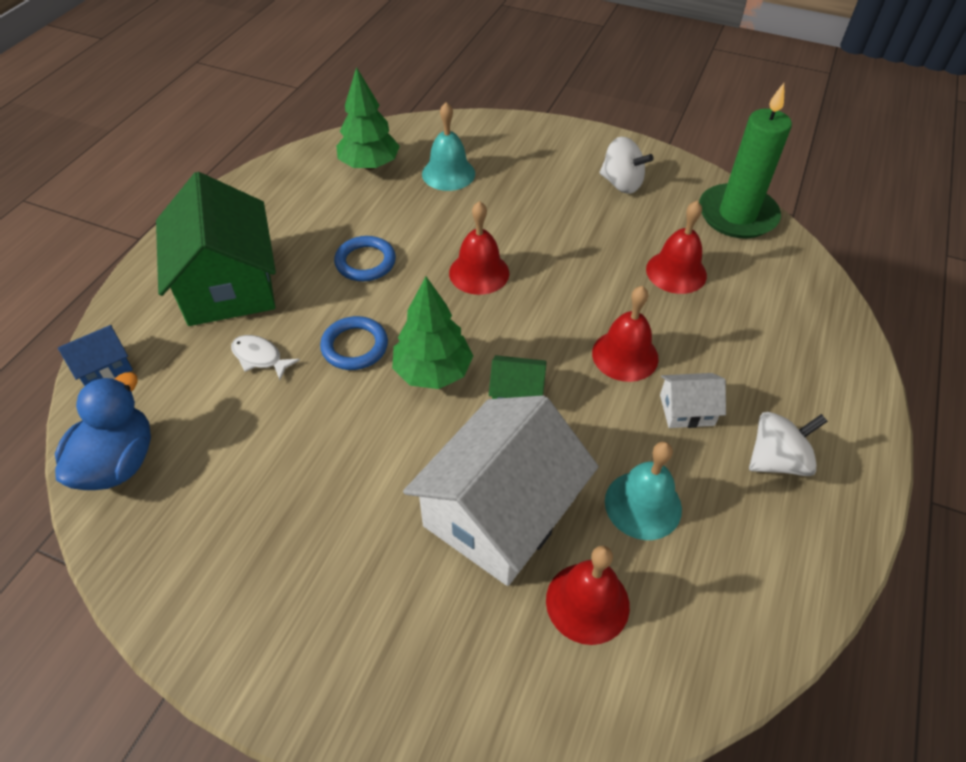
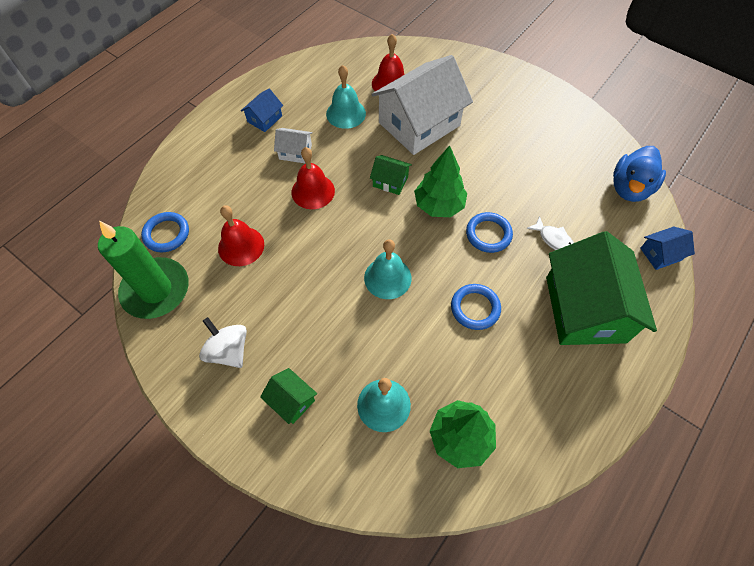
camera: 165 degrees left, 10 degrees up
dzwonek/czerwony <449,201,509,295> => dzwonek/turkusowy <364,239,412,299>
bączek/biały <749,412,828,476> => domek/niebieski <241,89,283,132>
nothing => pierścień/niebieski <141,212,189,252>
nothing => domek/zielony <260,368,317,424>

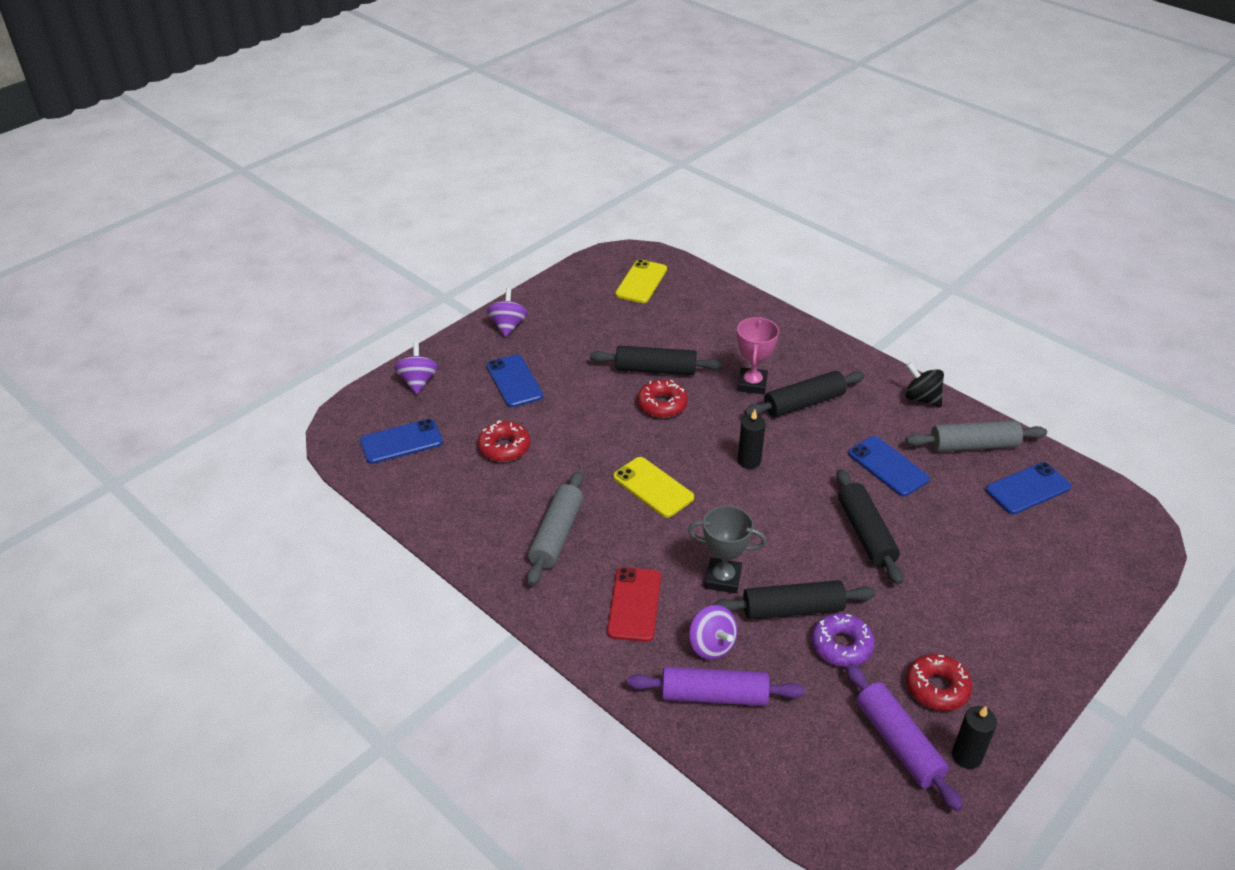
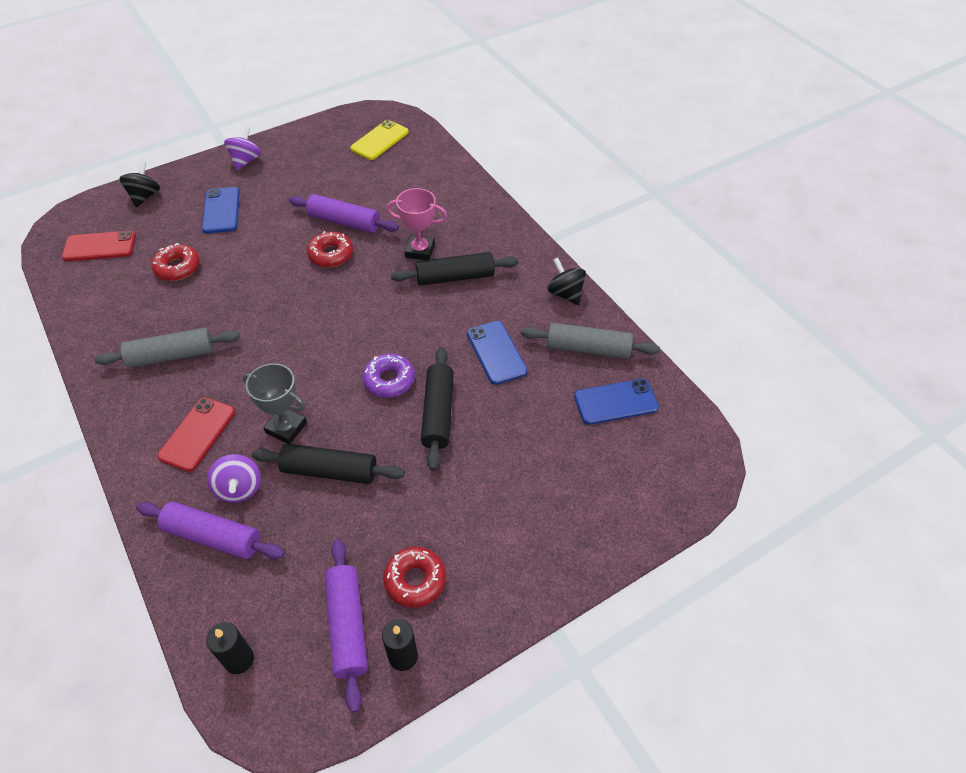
camera: 15 degrees right, 10 degrees up
telefon/niebieski <360,419,443,464> => telefon/czerwony <62,231,136,261>
bączek/fioletowy <394,342,438,394> => bączek/czarny <119,161,160,207>
wałek do ciasta/szary <527,471,583,585> => wałek do ciasta/szary <94,327,240,368>, 45 degrees clockwise
wałek do ciasta/czarny <590,346,723,375> => wałek do ciasta/fioletowy <289,194,399,233>
telefon/żółty <613,457,694,518> => nothing
puchar/różowy <737,317,779,394> => puchar/różowy <387,188,447,260>, 75 degrees clockwise
świeca/czarny <738,410,766,469> => świeca/czarny <206,622,254,674>, shifted
donut/fioletowy <812,613,875,667> => donut/fioletowy <362,353,415,398>, shifted

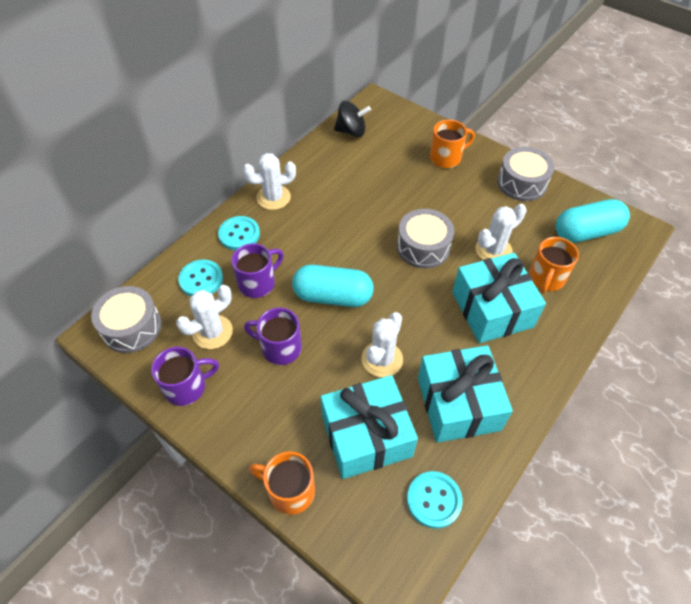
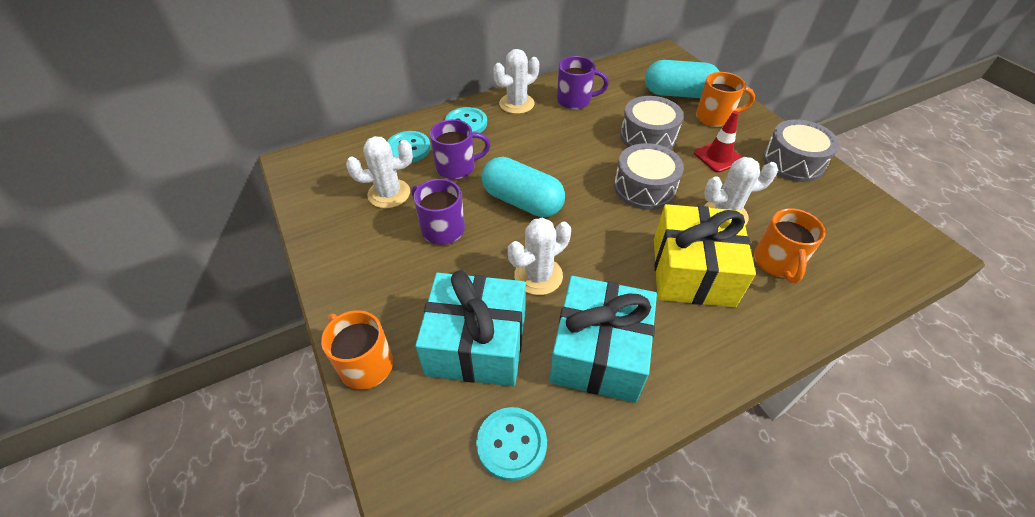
camera: 25 degrees right, 5 degrees down
bęben/szary <91,286,162,353> => bęben/szary <620,96,684,149>, shifted
kubek/fioletowy <151,347,219,406> => kubek/fioletowy <557,56,609,110>, shifted
kaktus/biały <243,153,296,210> => kaktus/biały <493,49,539,114>, 45 degrees counterclockwise
bączek/czarny <334,101,371,137> => nothing
prezent/turkusowy <452,253,546,343> => prezent/żółty <654,204,756,307>
kubek/pomarańczowy <529,237,579,294> => kubek/pomarańczowy <754,208,826,283>, 45 degrees counterclockwise
kapsułka/turkusowy <556,199,630,243> => kapsułka/turkusowy <645,60,720,98>, shifted
nothing => pachołek/czerwony <694,111,742,173>

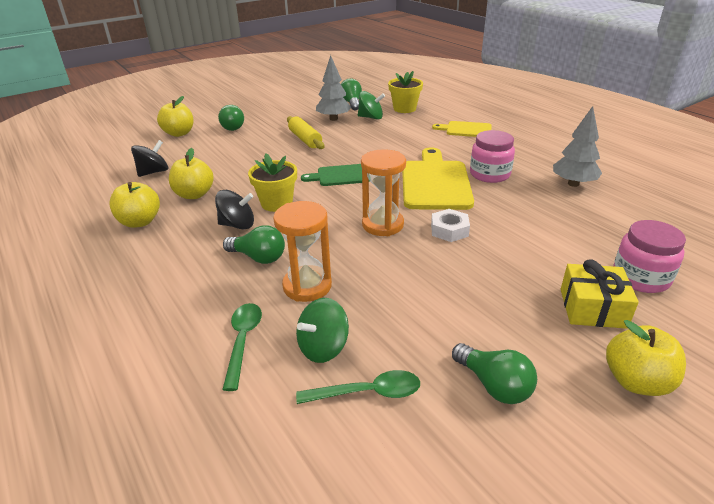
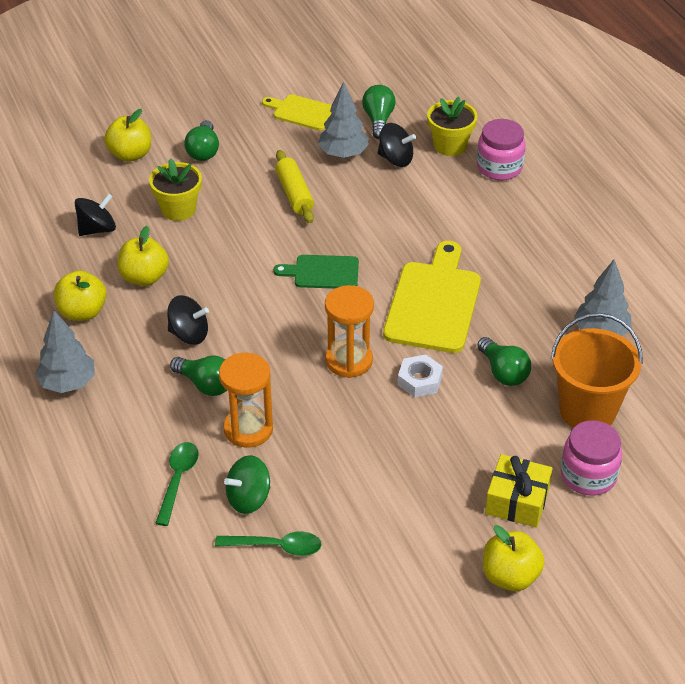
camera: 10 degrees right, 10 degrees up
doniczka/żółty <248,153,297,212> => doniczka/żółty <149,158,202,221>, shifted
bączek/zielony <358,91,385,120> => bączek/czarny <378,123,416,167>
deska do krojenia/żółty <432,121,492,137> => deska do krojenia/żółty <262,94,332,131>, shifted
żarówka/zielony <452,343,537,404> => żarówka/zielony <477,337,531,386>, shifted
słoik/różowy <470,130,515,183> => słoik/różowy <477,119,526,180>, shifted
nothing => drzewko/szary <35,310,95,393>
nothing => wiadro/pomarańczowy <551,313,643,428>

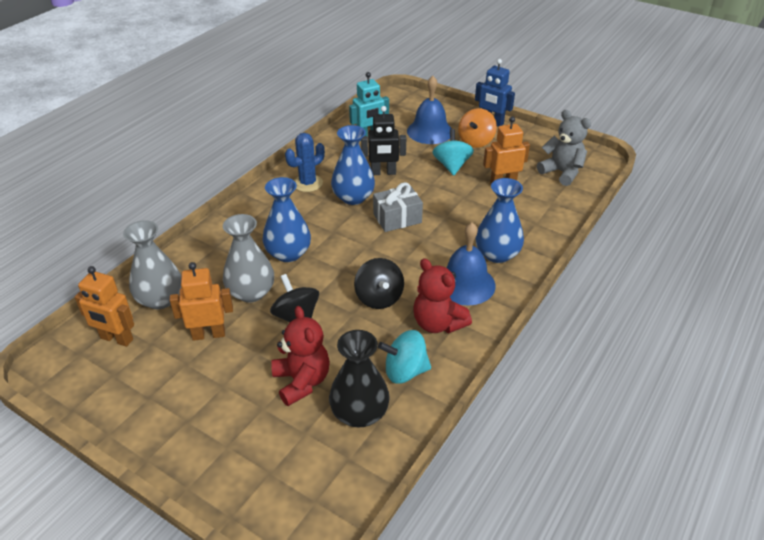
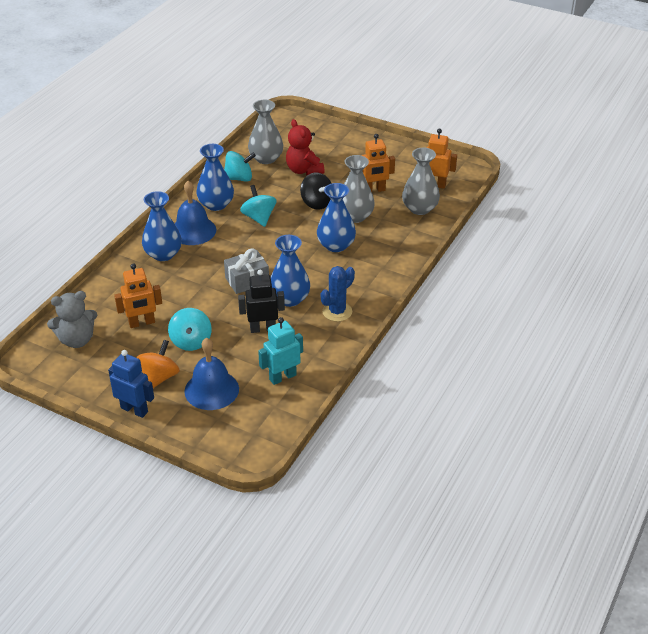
camera: 175 degrees right, 0 degrees up
wazon/czarny <329,330,390,428> => wazon/szary <248,100,283,164>
bączek/czarny <354,258,404,309> => bączek/turkusowy <240,185,276,227>
miś/czerwony <414,258,472,333> => wazon/niebieski <196,144,234,211>
miś/szary <537,110,591,186> => miś/szary <47,291,97,348>, 60 degrees counterclockwise

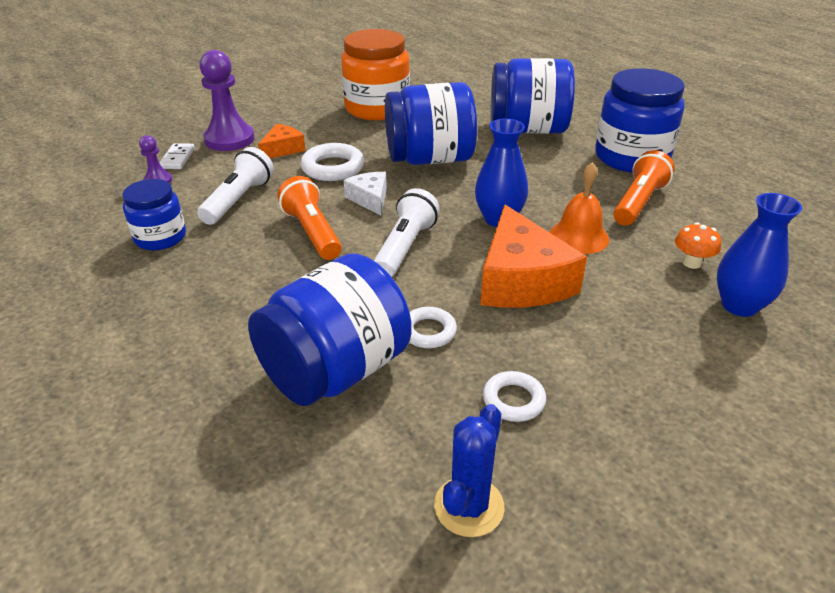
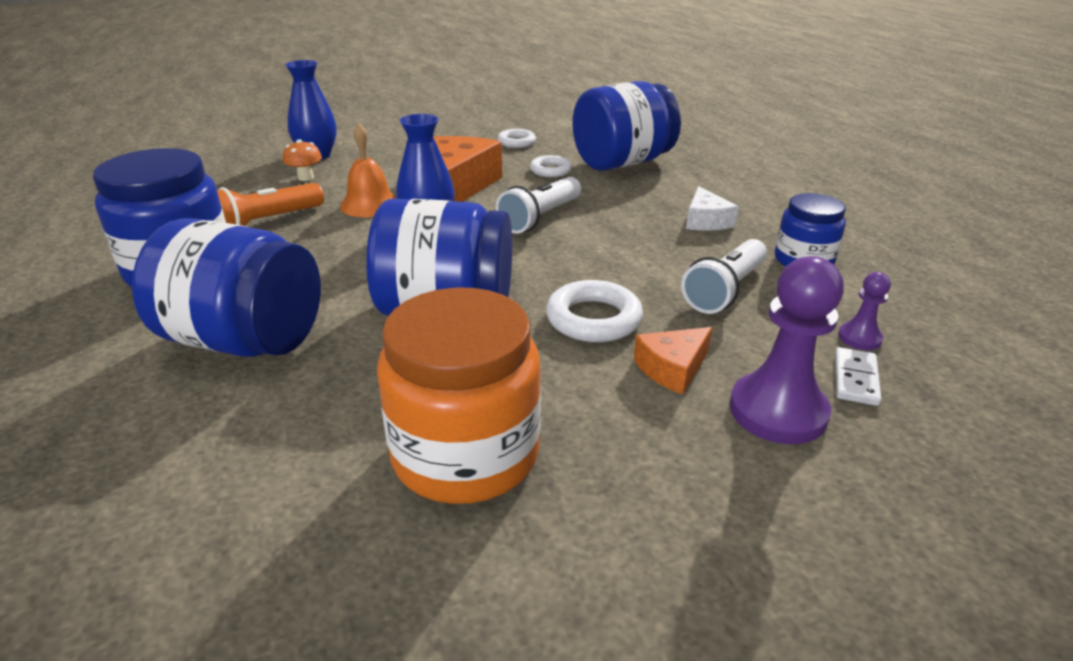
camera: 165 degrees left, 5 degrees down
latarka/pomarańczowy <277,176,342,260> => nothing
ser/biały <343,172,387,216> => ser/biały <686,186,739,231>, shifted
kaktus/niebieski <434,404,504,537> => nothing

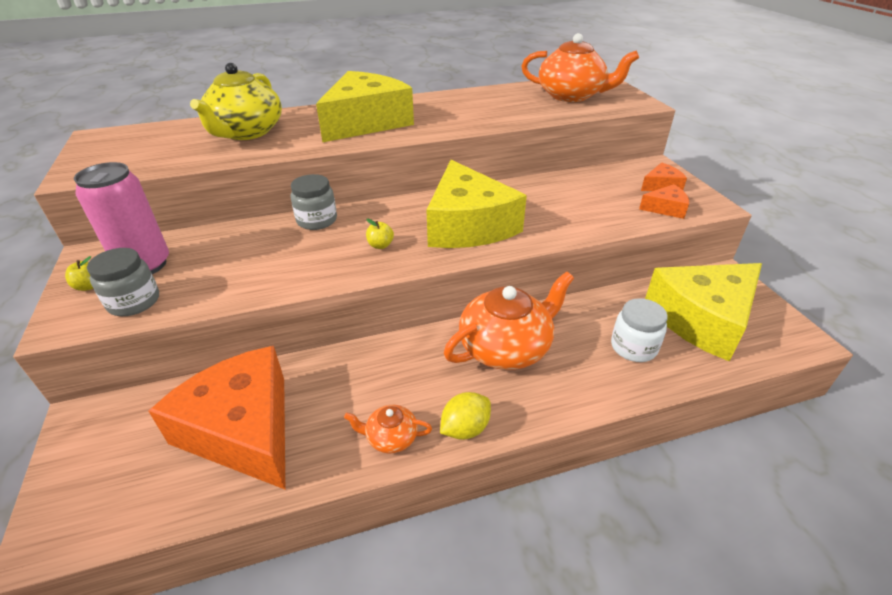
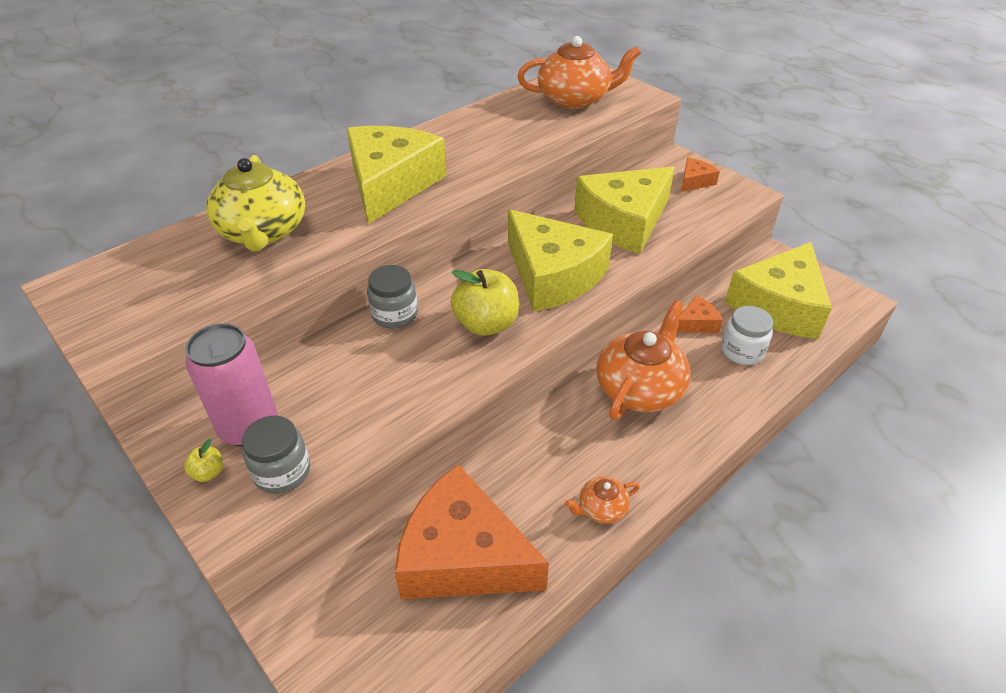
camera: 25 degrees left, 5 degrees up
jabłko/żółty <366,219,394,249> => jabłko/żółty <451,269,519,336>, x2.25
cytryna/żółty <440,392,491,440> => nothing
ser/pomarańczowy <639,184,689,219> => ser/pomarańczowy <677,295,723,333>, shifted
nothing => ser/żółty <574,166,675,254>

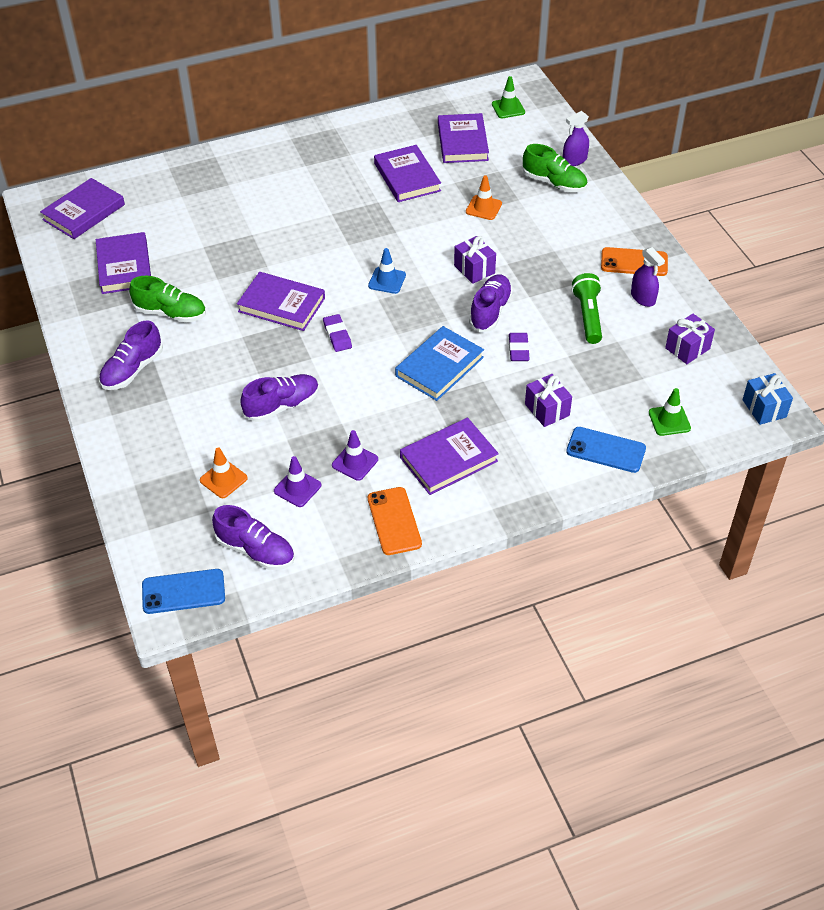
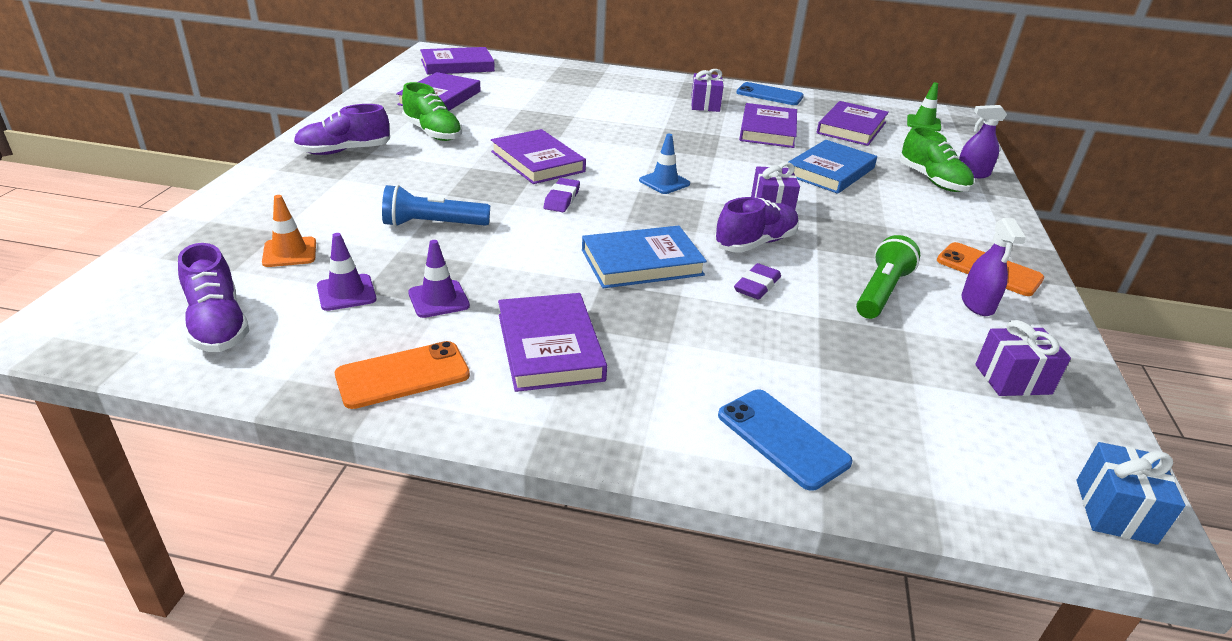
camera: 30 degrees right, 15 degrees down
telefon/niebieski <142,569,225,614> => telefon/niebieski <737,82,804,105>, shifted
but/fioletowy <240,374,319,422> => latarka/niebieski <382,185,490,227>
telefon/pomarańczowy <368,487,422,555> => telefon/pomarańczowy <335,341,470,409>, 45 degrees clockwise
książka/fioletowy <400,417,499,495> => książka/fioletowy <498,293,607,392>, 75 degrees clockwise
pachołek/pomarańczowy <466,175,502,220> => książka/niebieski <789,140,877,194>
prezent/fioletowy <525,374,572,427> => prezent/fioletowy <691,69,724,112>, shifted
pachołek/zielony <649,388,691,436> => nothing

